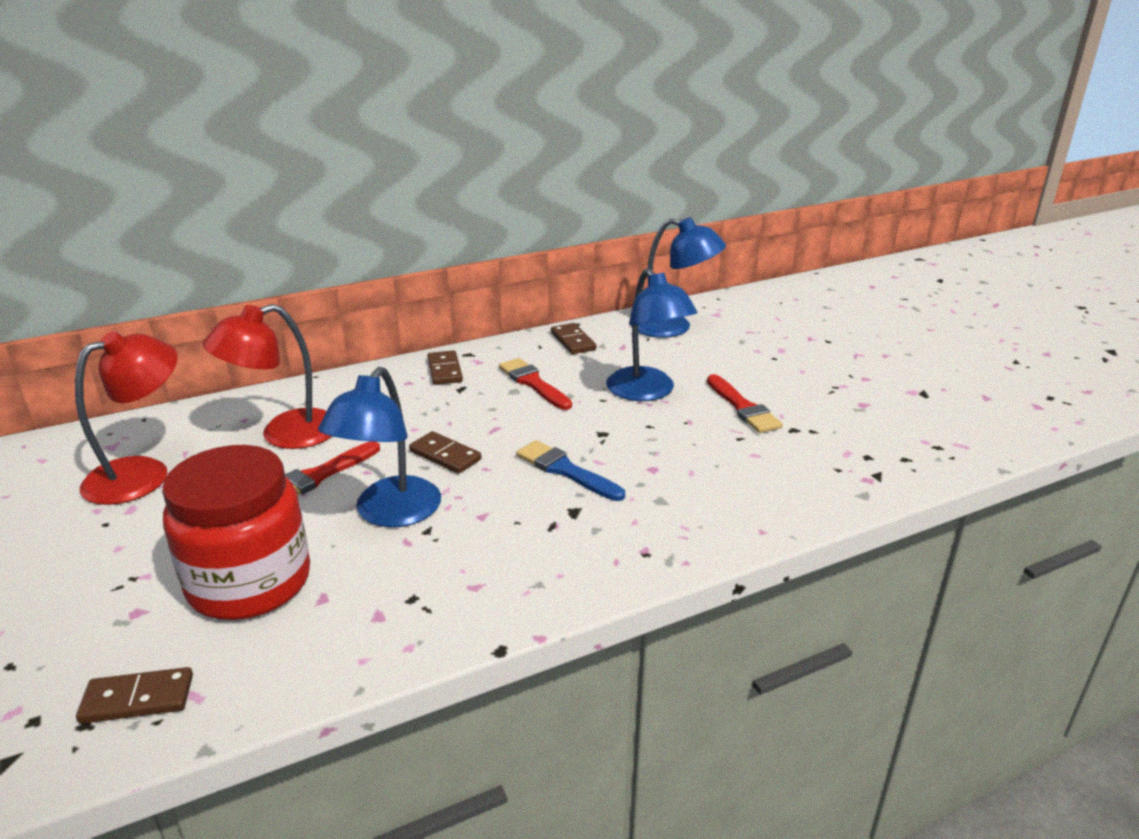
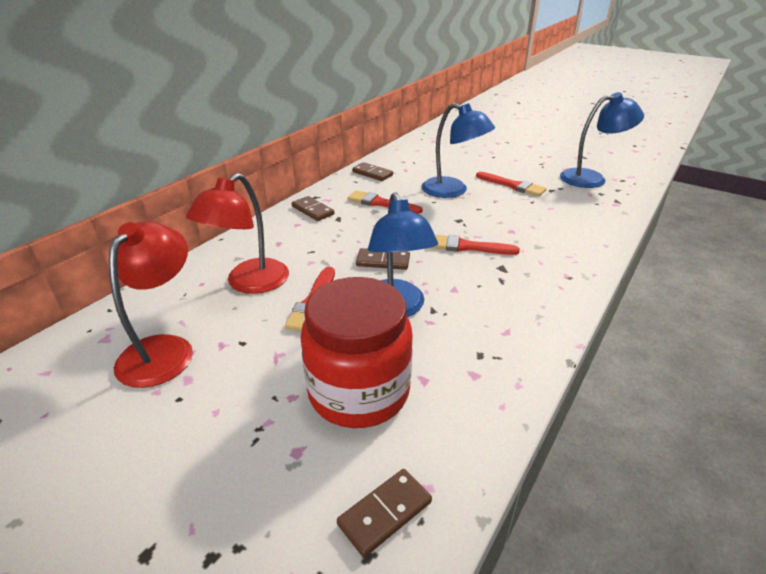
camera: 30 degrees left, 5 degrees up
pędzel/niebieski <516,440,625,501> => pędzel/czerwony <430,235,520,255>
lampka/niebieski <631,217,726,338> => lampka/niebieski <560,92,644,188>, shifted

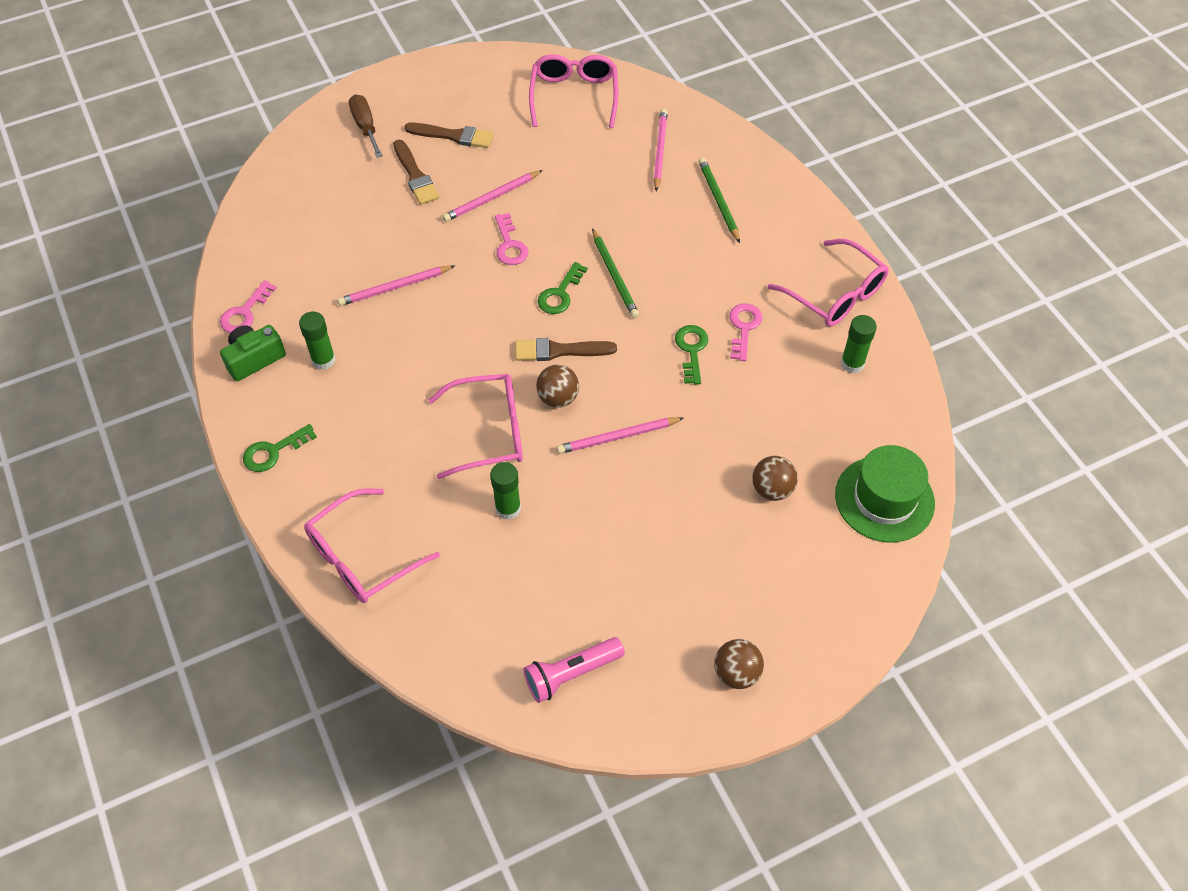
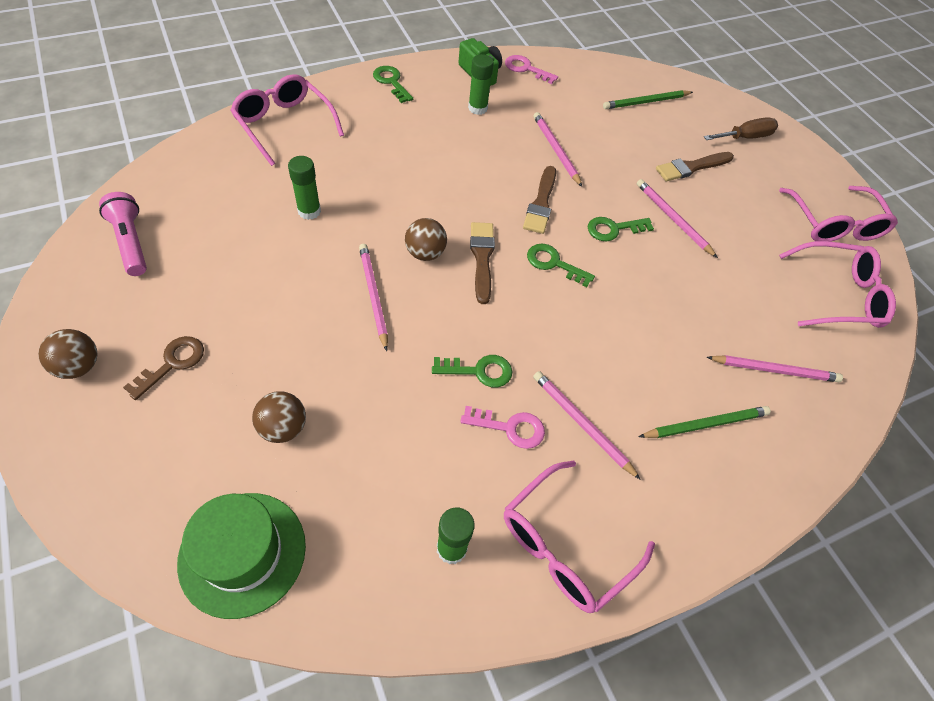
camera: 85 degrees right, 0 degrees up
pędzel/brązowy <405,123,494,148> => pędzel/brązowy <523,166,556,234>, shifted
okulary/różowy <429,374,523,479> => okulary/różowy <779,186,898,242>, shifted
klucz/różowy <495,213,528,265> => klucz/zielony <588,217,654,242>
ołówek/zielony <592,228,639,318> => ołówek/zielony <603,90,693,109>, shifted
nothing => klucz/brązowy <123,336,204,400>
nothing => ołówek/różowy <533,371,641,480>

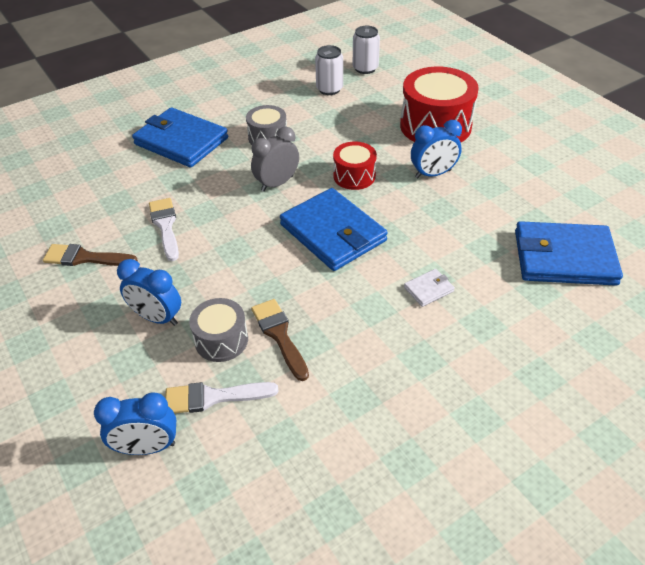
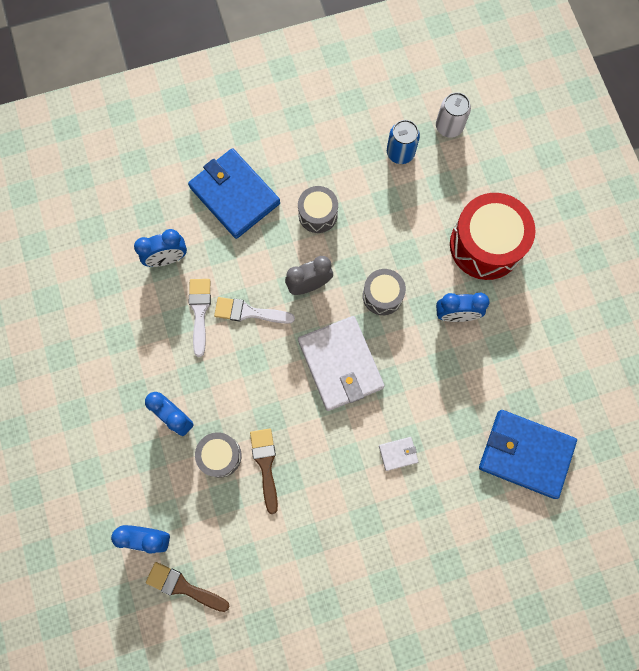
camera: 15 degrees right, 30 degrees up
pędzel/brązowy <43,244,138,266> => pędzel/brązowy <146,562,230,612>, shifted
pędzel/biały <165,382,279,414> => pędzel/biały <214,297,295,324>, shifted
portfel/niebieski <280,188,388,271> => portfel/biały <298,316,385,411>
puszka/biały <315,45,343,95> => puszka/niebieski <387,120,420,164>
bęben/czerwony <333,141,377,190> => bęben/szary <363,269,406,315>
nothing => budzik/niebieski <134,229,187,267>

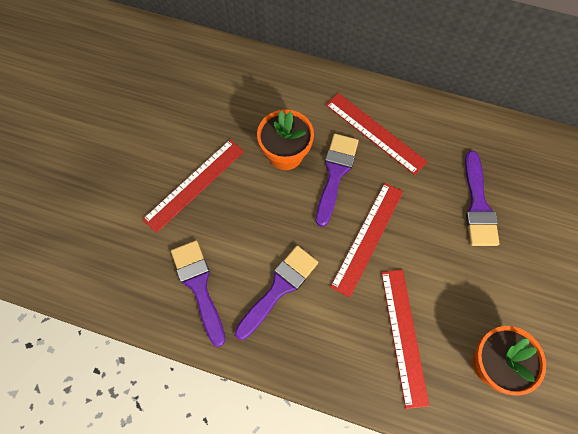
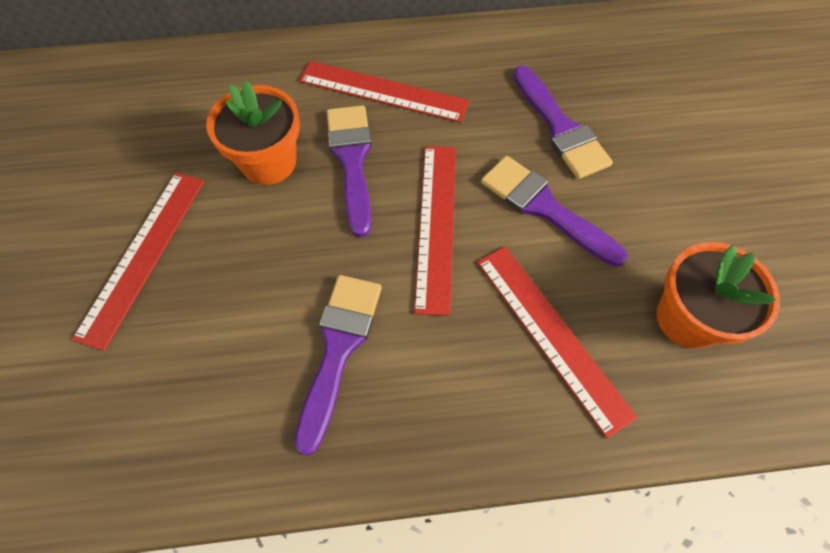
camera: 25 degrees left, 5 degrees down
pędzel/fioletowy <171,240,225,347> => pędzel/fioletowy <481,156,628,267>, shifted

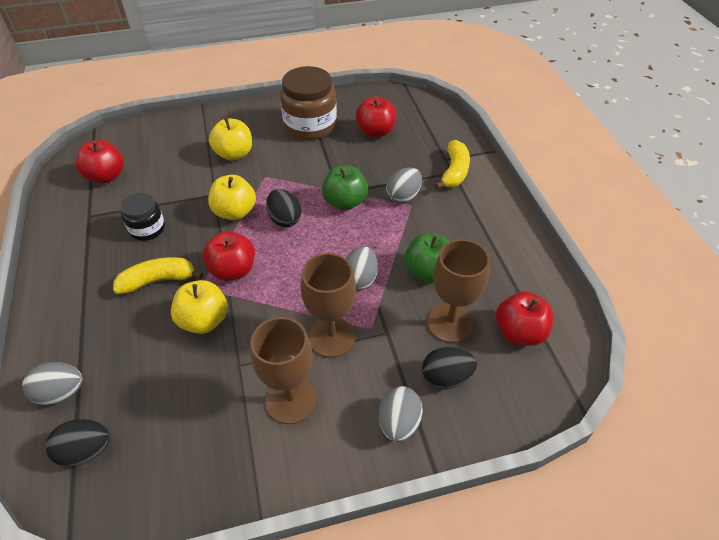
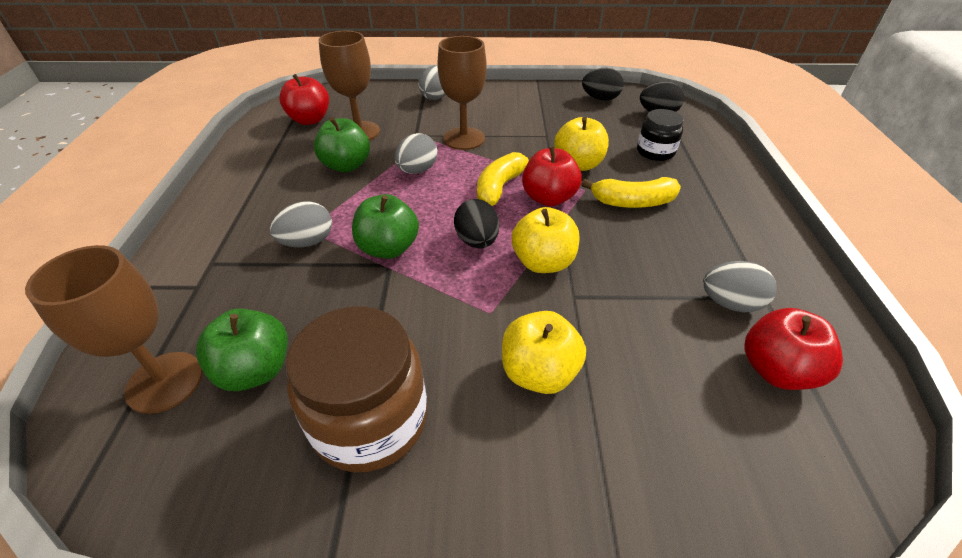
camera: 165 degrees left, 5 degrees down
jajko/szary <22,362,83,405> => jajko/szary <703,261,777,312>, shifted
słoik/czarny <121,193,165,241> => słoik/czarny <637,109,684,161>, shifted
kielich/brązowy <250,317,316,424> => kielich/brązowy <25,245,202,414>, shifted
jabłko/czerwony <356,96,397,137> => jabłko/zielony <196,308,288,391>
jajko/czarny <422,347,477,389> => jajko/czarny <582,68,624,101>, shifted
banan/żółty <435,140,470,189> => banan/żółty <477,152,532,206>, shifted

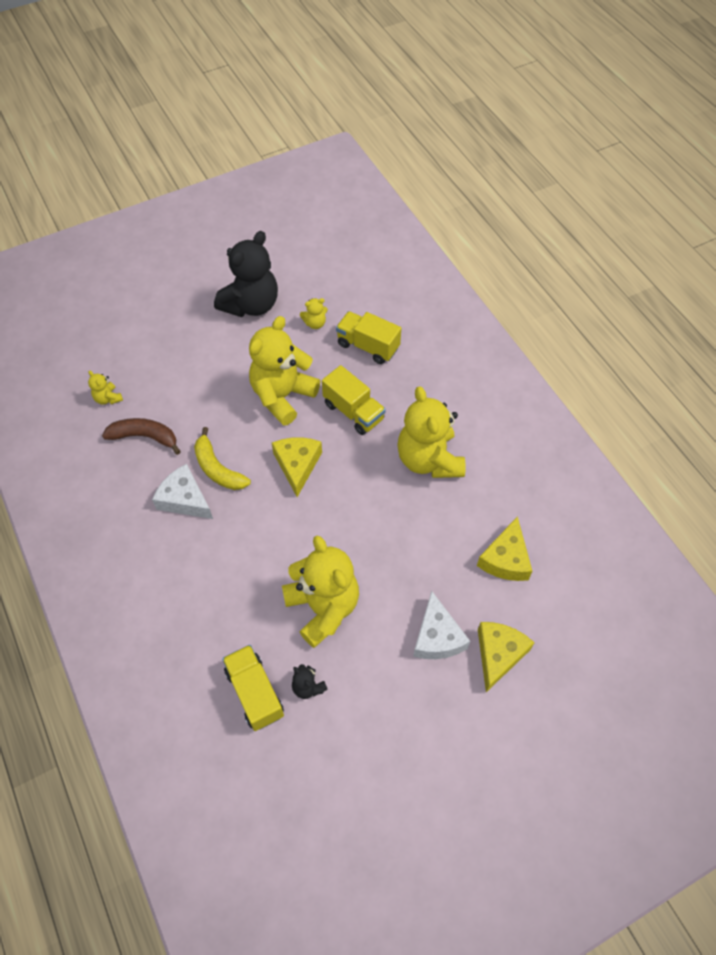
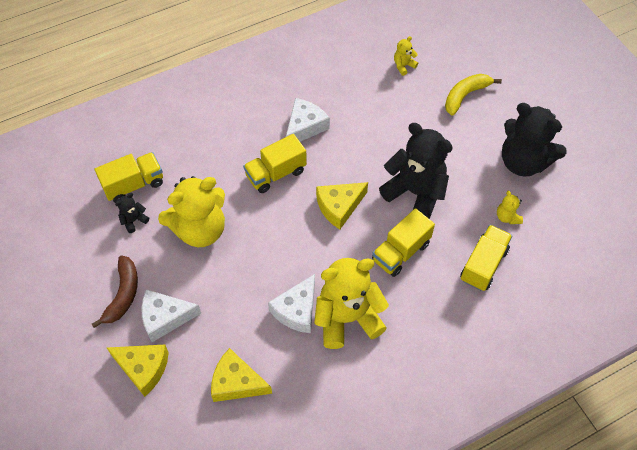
camera: 90 degrees right, 0 degrees up
banan/brązowy <102,418,181,455> => banan/brązowy <92,255,138,328>, shifted
banan/żółty <194,427,251,490> => banan/żółty <445,74,502,116>, shifted
miś/żółty <249,316,320,426> => miś/czarny <379,123,453,219>
ser/żółty <272,437,322,497> => ser/żółty <316,182,368,229>, 150 degrees clockwise
nothing => ciężarówka/żółty <243,134,307,193>
nothing => ser/biały <268,274,315,333>

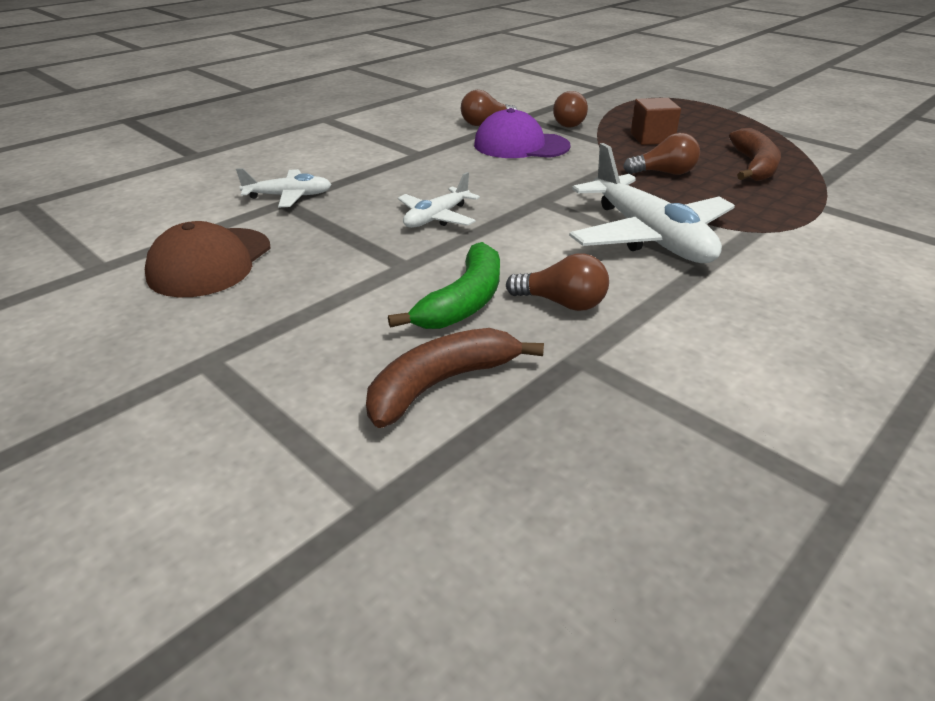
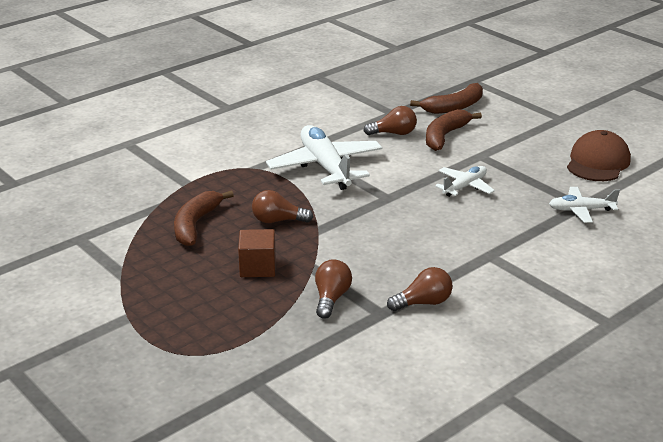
camera: 175 degrees left, 5 degrees down
banan/zielony <388,242,500,329> => banan/brązowy <426,109,482,151>
czapka/fioletowy <474,108,571,158> => nothing
żarówka/brązowy <506,253,609,311> => żarówka/brązowy <364,106,417,135>, 150 degrees clockwise

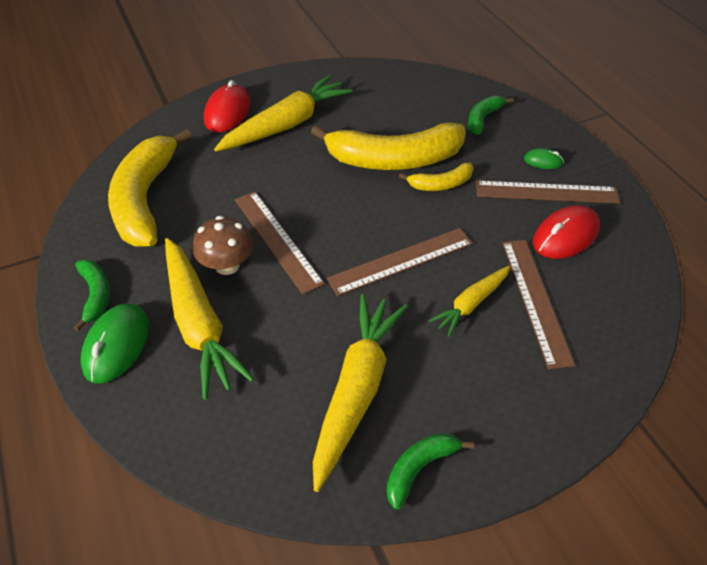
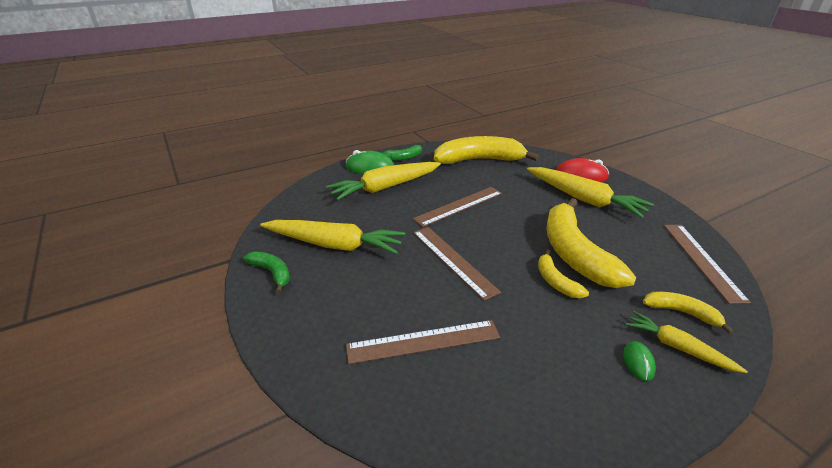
camera: 85 degrees right, 15 degrees down
grzyb/brązowy <193,216,254,275> => nothing
marchewka/żółty <429,266,510,337> => marchewka/żółty <625,311,748,373>, shifted
banan/zielony <468,96,513,135> => banan/żółty <643,291,734,334>
linijka/brązowy <476,181,620,204> => linijka/brązowy <664,225,751,304>, shifted
myszka/czerwony <533,205,600,259> => nothing

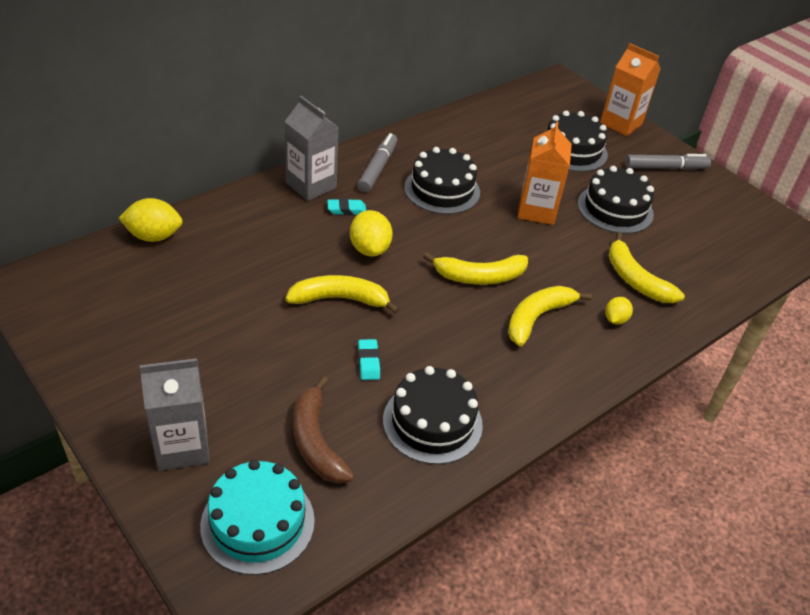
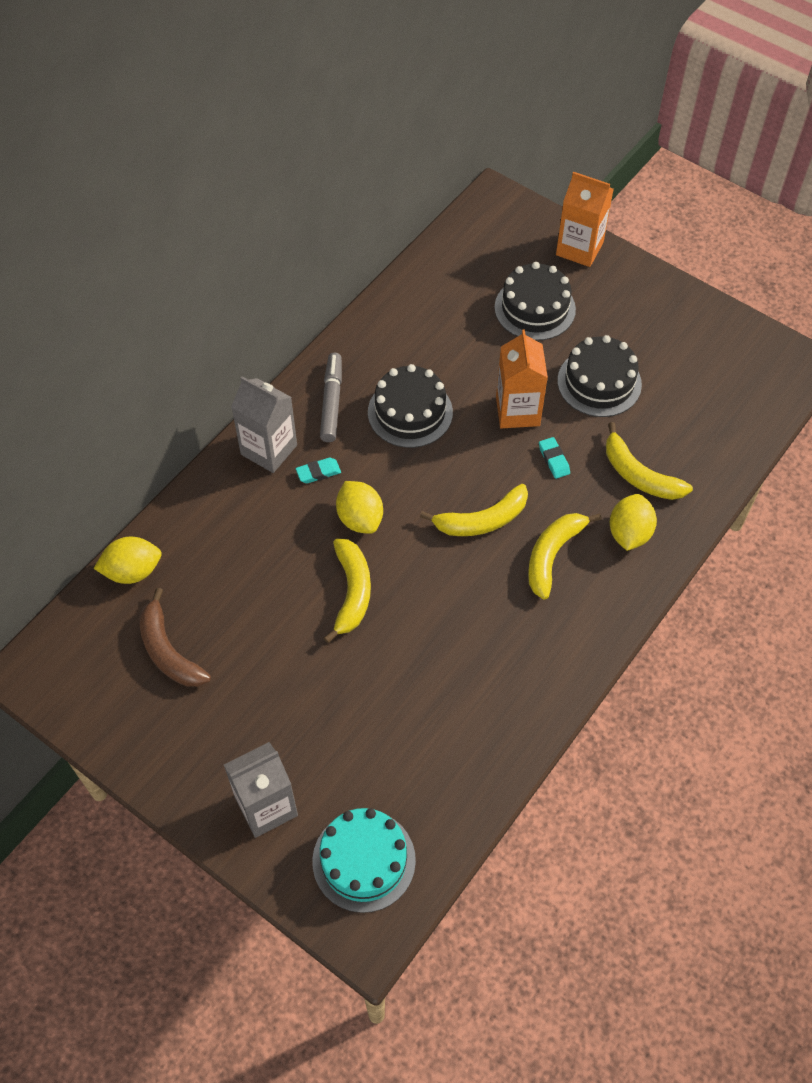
camera: 10 degrees left, 15 degrees up
banan/żółty <286,275,399,314> => banan/żółty <324,538,371,643>, 105 degrees clockwise
banan/brązowy <293,376,354,484> => banan/brązowy <140,588,211,687>, shifted
gumka do mazania/turkusowy <358,339,380,380> => gumka do mazania/turkusowy <539,437,570,479>, shifted
tort/czarny <383,366,483,464> => nothing
cytryna/żółty <605,297,633,325> => cytryna/żółty <610,494,657,551>, x1.70
flamaster/szary <625,154,711,170> => nothing

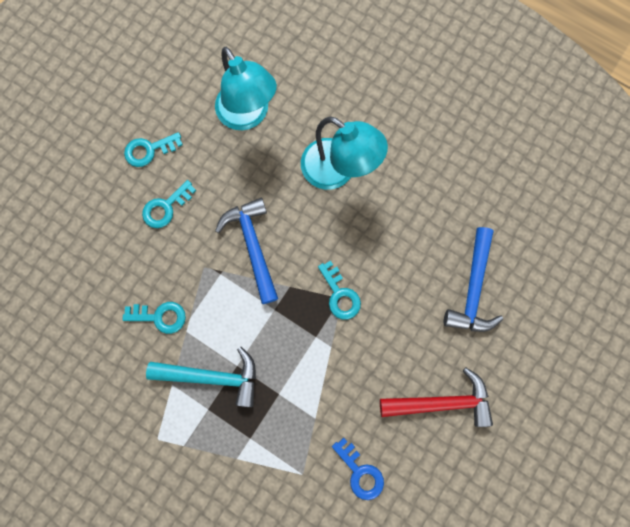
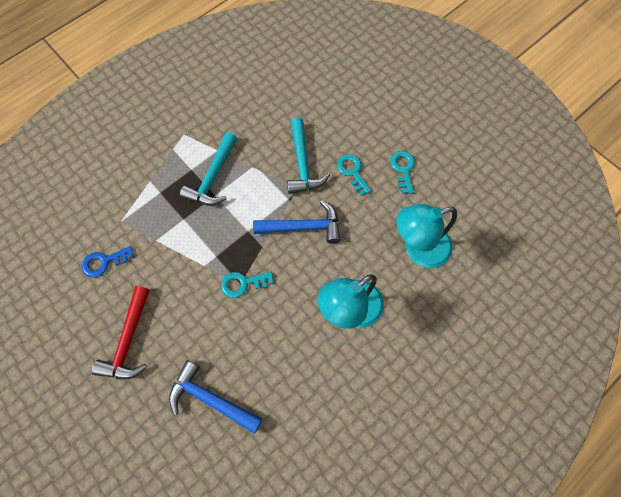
camera: 105 degrees right, 10 degrees down
klucz/turkusowy <122,302,186,334> => nothing
nothing => młotek/turkusowy <287,117,330,194>

